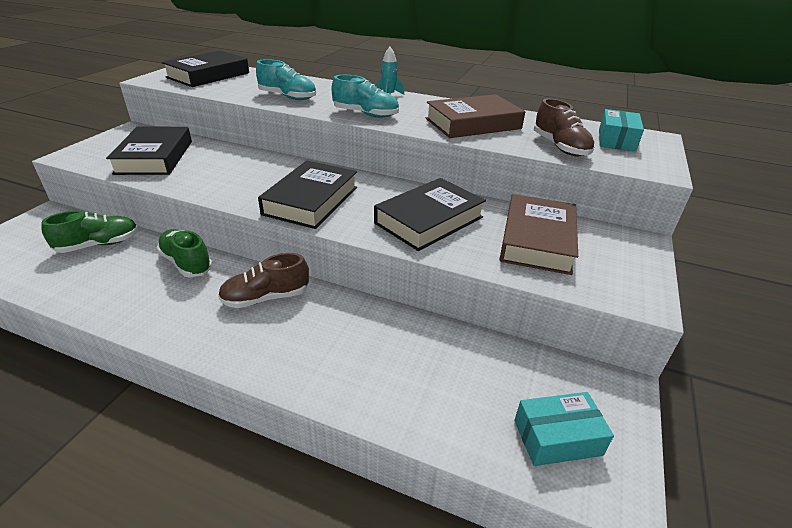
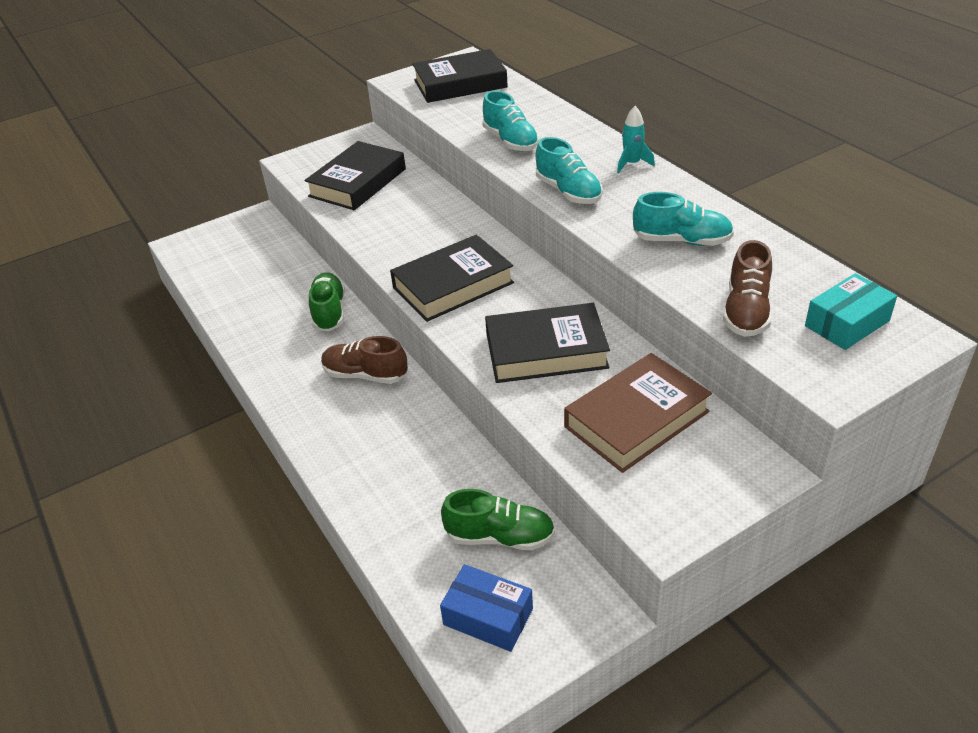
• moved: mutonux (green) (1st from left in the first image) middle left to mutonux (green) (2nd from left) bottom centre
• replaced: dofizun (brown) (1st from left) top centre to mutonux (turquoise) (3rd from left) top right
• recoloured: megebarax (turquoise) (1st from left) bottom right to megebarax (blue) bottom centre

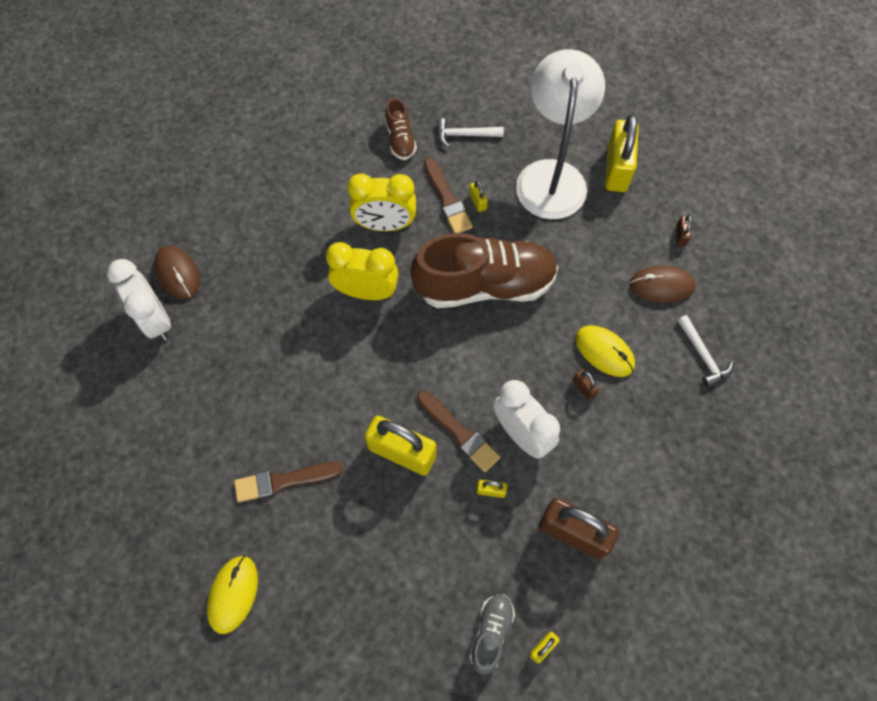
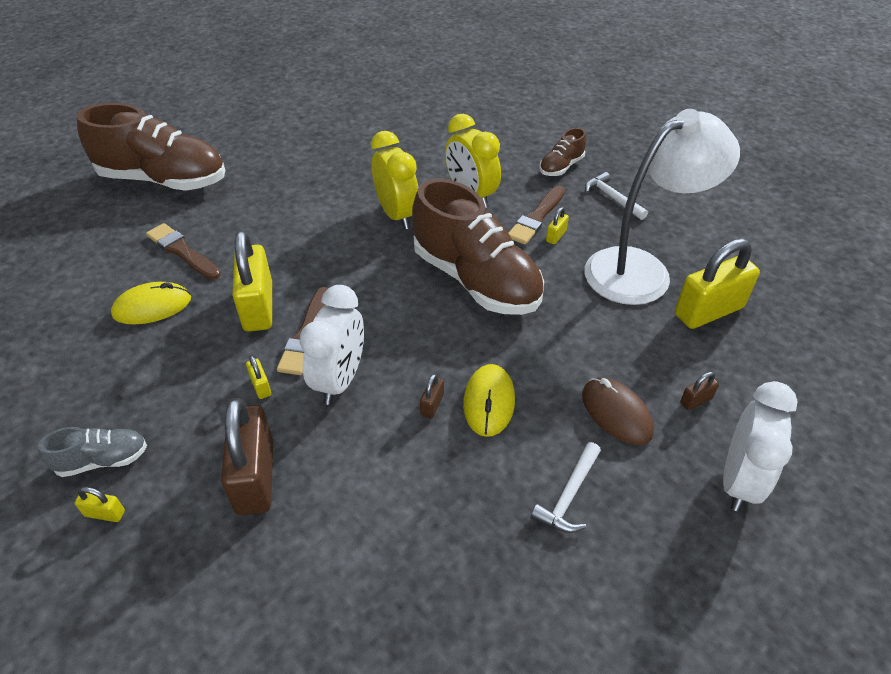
• moved: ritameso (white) (1st from left in the first image) middle left to ritameso (white) (2nd from left) middle right
• removed: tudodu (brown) (1st from left) middle left
• moved: tudodu (yellow) (1st from left) bottom left to middle left
• added: mutonux (brown) (1st from left) top left

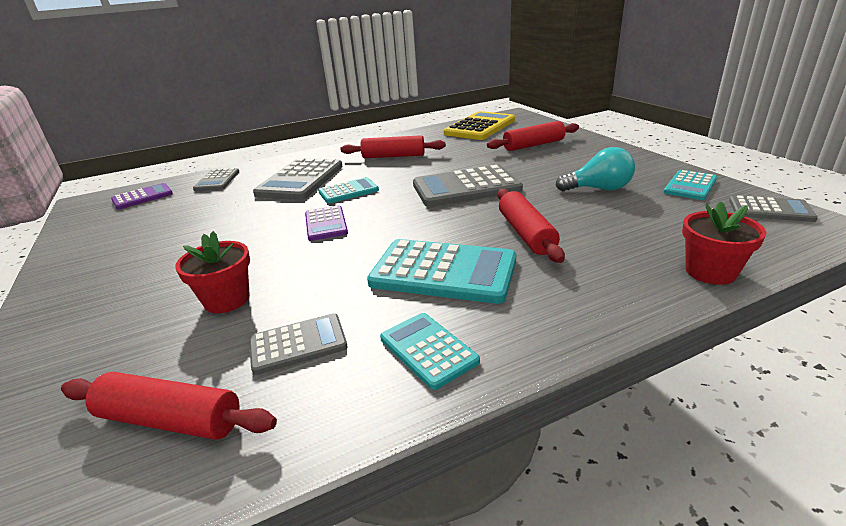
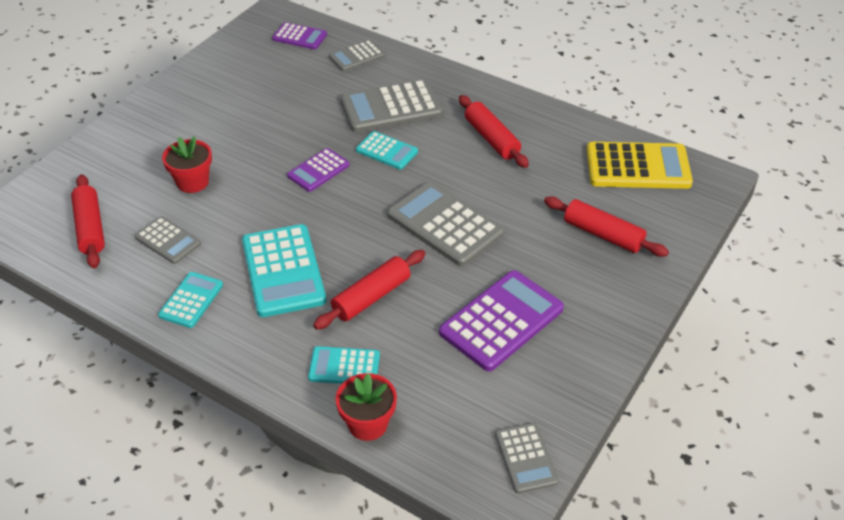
• replaced: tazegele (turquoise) top right to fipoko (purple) (3rd from left) centre
• moved: fipoko (turquoise) (4th from left in the first image) middle right to fipoko (turquoise) (3rd from left) bottom centre

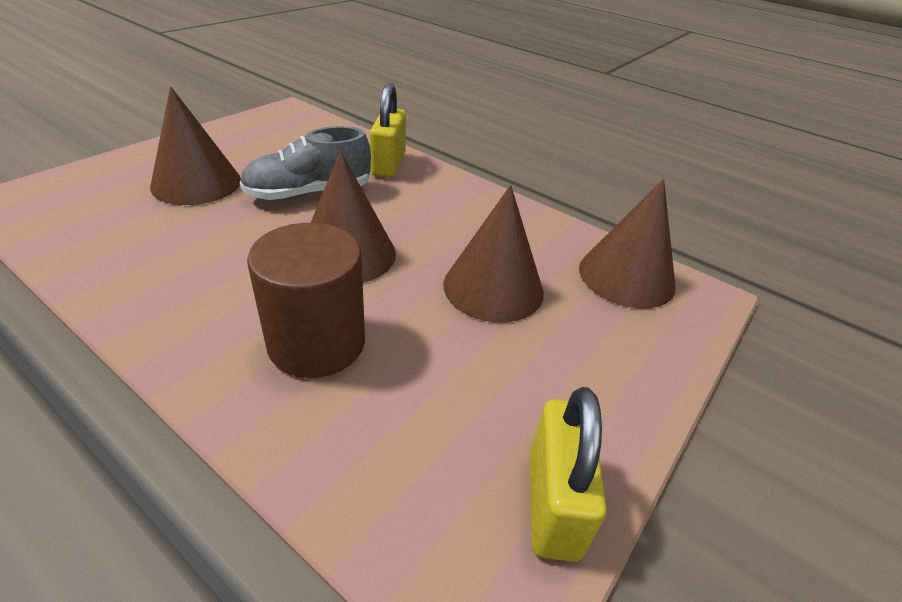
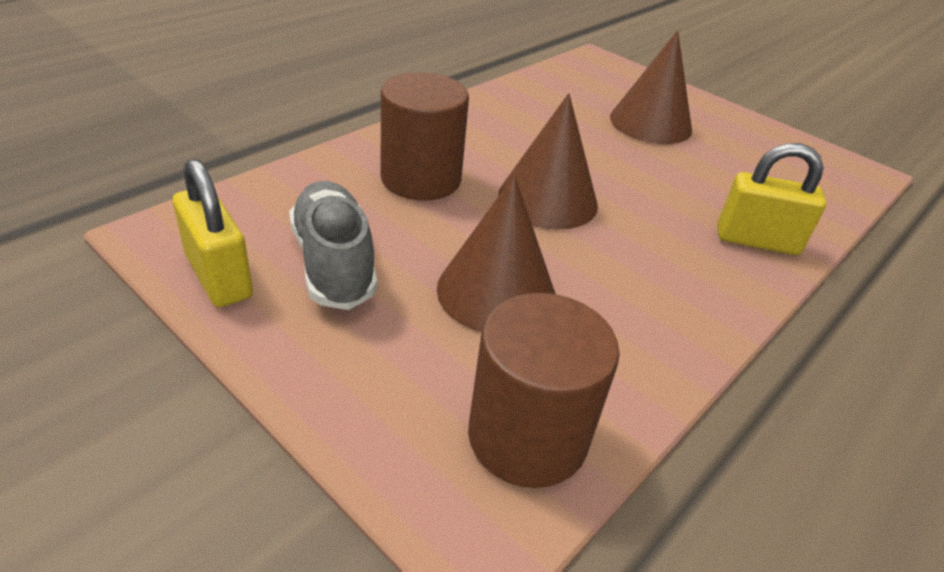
• moved: mutonux (grey) top centre to centre
• turned: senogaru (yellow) (2nd from left in the first image) bottom centre = middle left 45 degrees clockwise
• replaced: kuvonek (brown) (4th from left) middle right to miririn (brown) (2nd from left) bottom centre

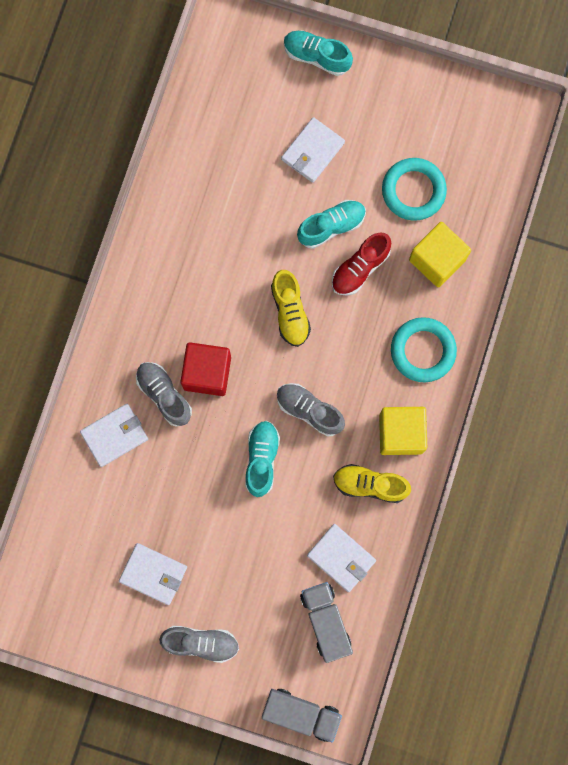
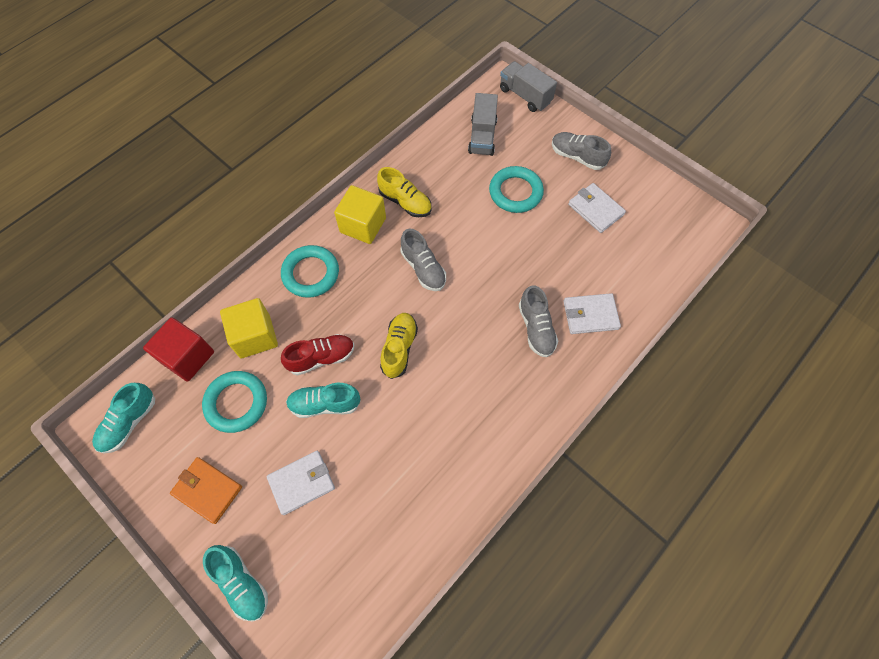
• moved: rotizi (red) centre to middle left
• moved: mutonux (turquoise) (1st from left) centre to middle left
• removed: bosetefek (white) (4th from left) bottom centre
• added: bosetefek (orange) bottom left
• added: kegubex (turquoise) (3rd from left) top centre

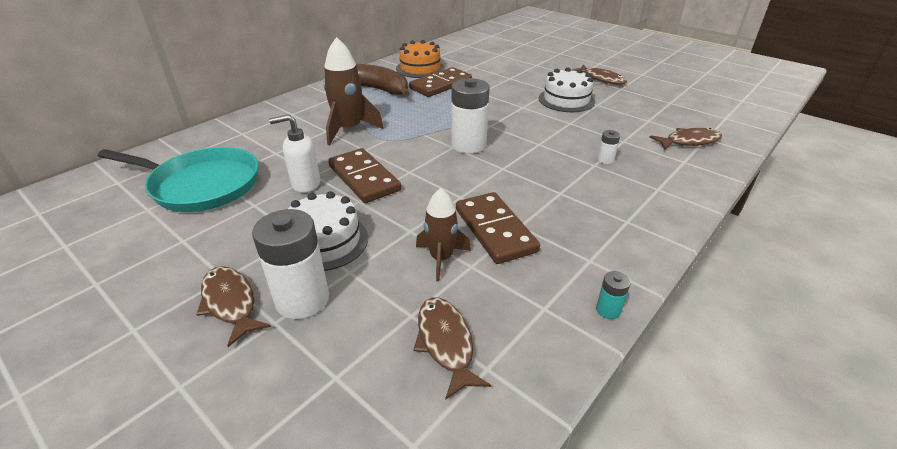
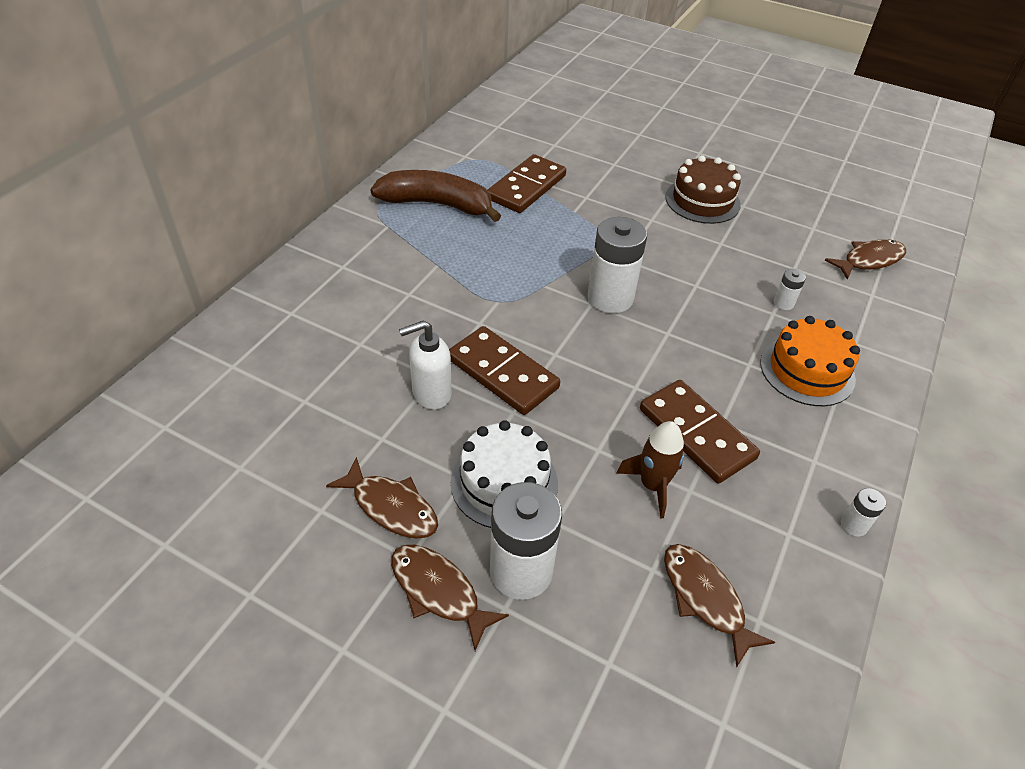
• removed: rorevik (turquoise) middle left
• removed: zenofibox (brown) (1st from left) top centre
• moved: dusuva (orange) top centre to middle right
• recoloured: dusuva (white) (2nd from left) top centre to dusuva (brown) top right
• moved: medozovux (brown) (3rd from left in the first image) top right to medozovux (brown) (1st from left) centre
• recoloured: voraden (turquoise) middle right to voraden (white) (4th from left) middle right

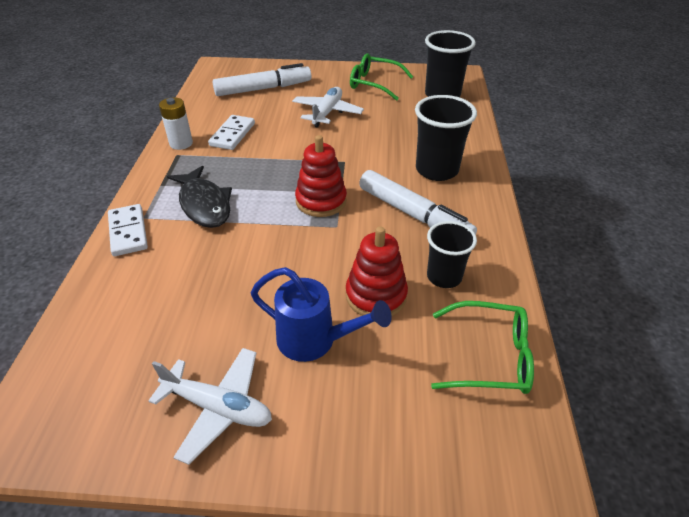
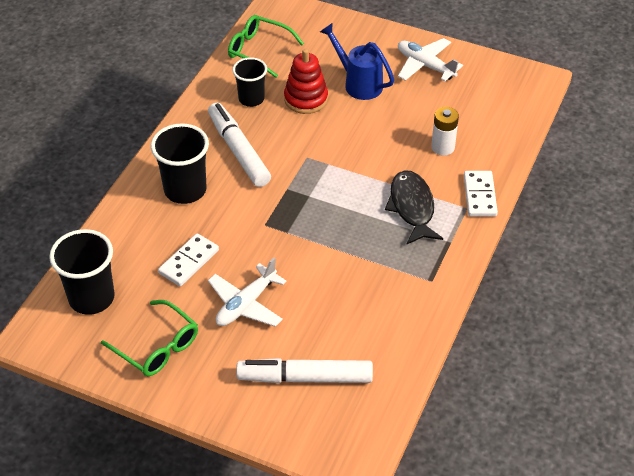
• moved: voraden (white) top left to top right
• moved: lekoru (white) (2nd from left in the first image) top centre to lekoru (white) (1st from left) middle left
• removed: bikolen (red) (1st from left) centre

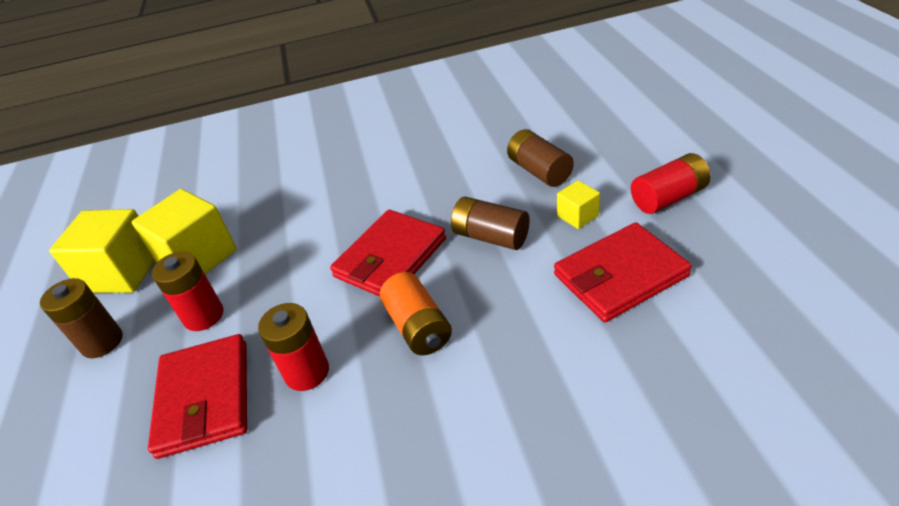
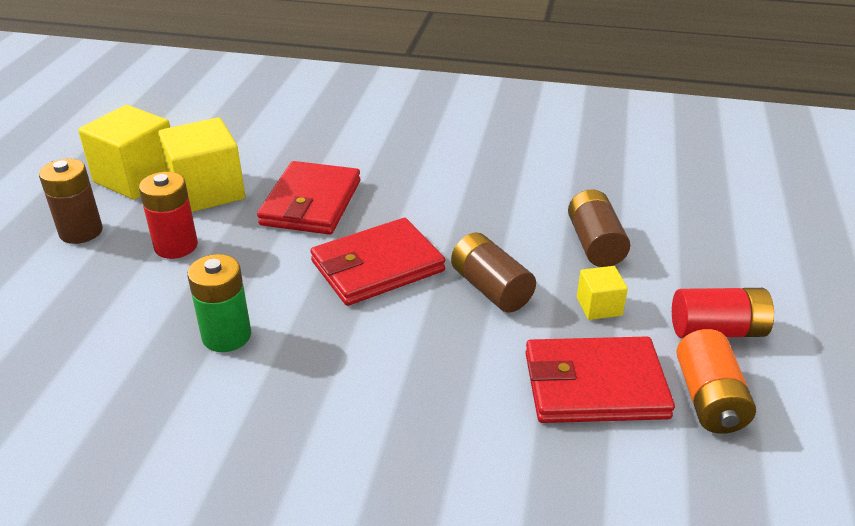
• moved: bosetefek (red) (1st from left) bottom left to centre
• recoloured: voraden (red) (2nd from left) bottom left to voraden (green) middle left
• moved: voraden (orange) centre to bottom right

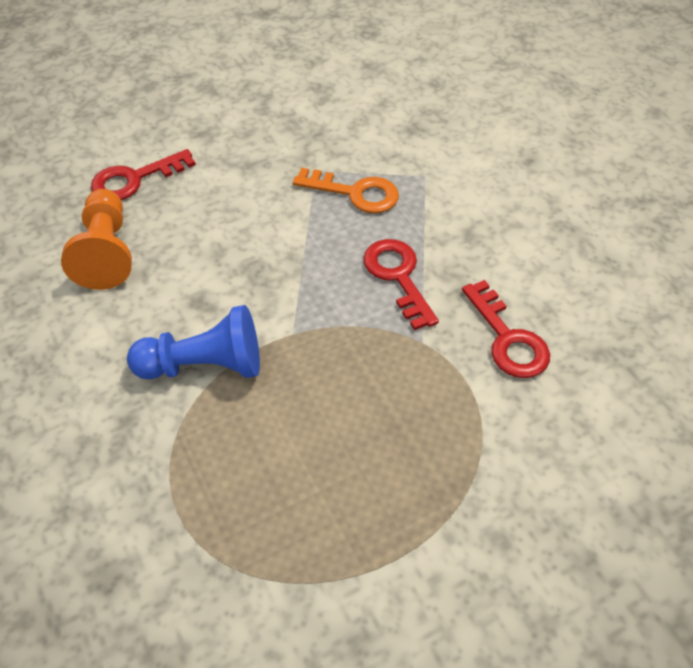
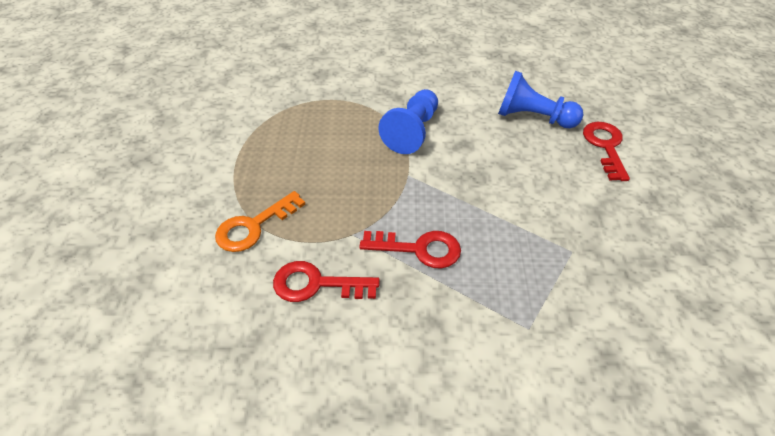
• recoloured: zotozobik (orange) middle left to zotozobik (blue) (2nd from left) top right
• moved: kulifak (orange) top centre to centre

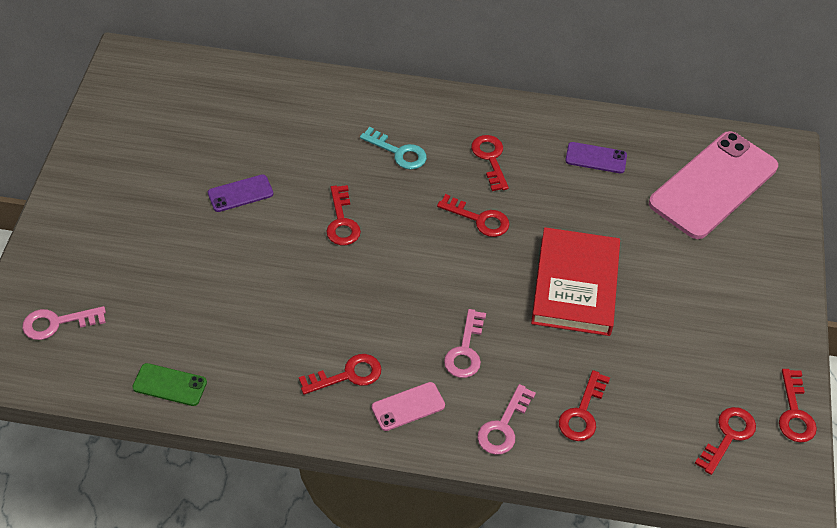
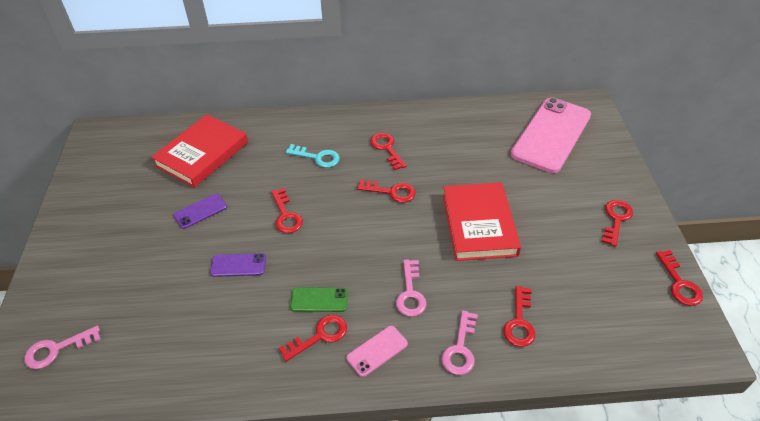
• moved: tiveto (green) bottom left to bottom centre
• moved: tiveto (purple) (2nd from left) top right to middle left
• moved: kulifak (red) (6th from left) bottom right to middle right
• added: dofizun (red) (1st from left) middle left

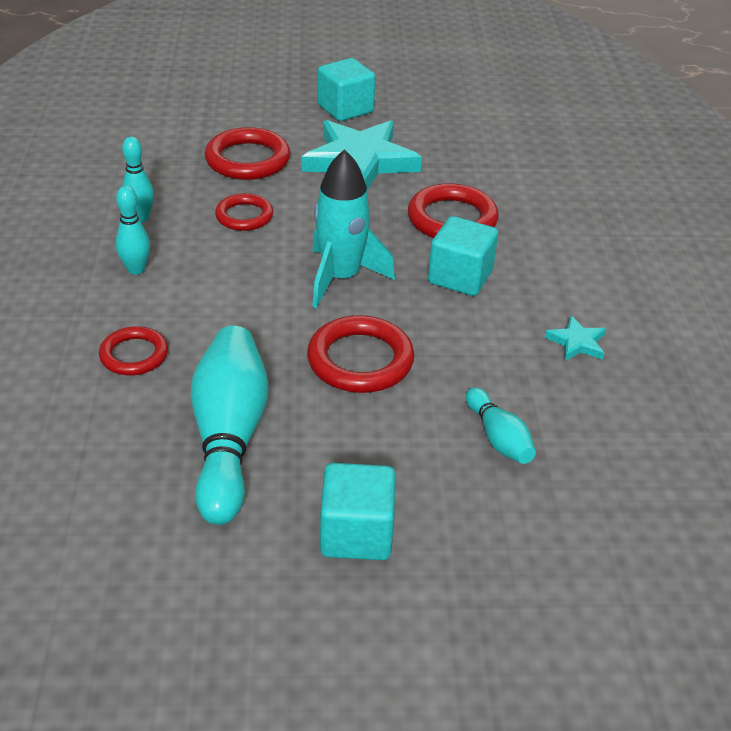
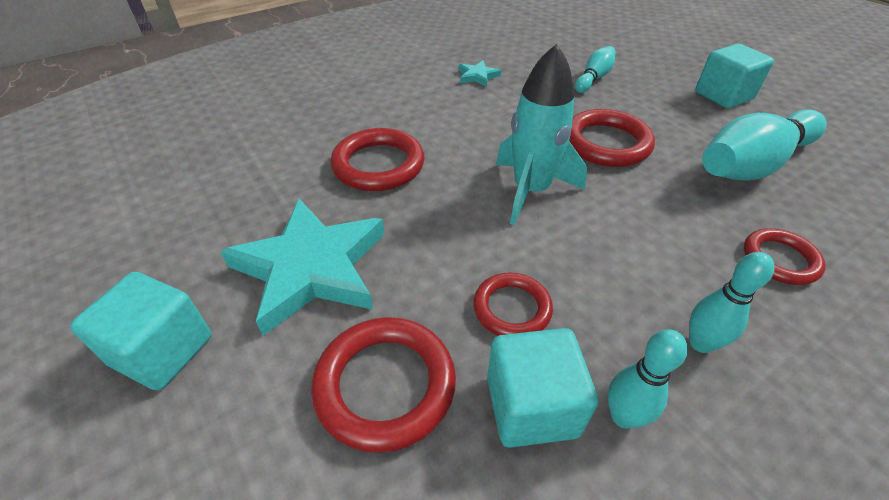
• moved: rotizi (turquoise) (3rd from left in the first image) centre to rotizi (turquoise) (2nd from left) bottom centre

